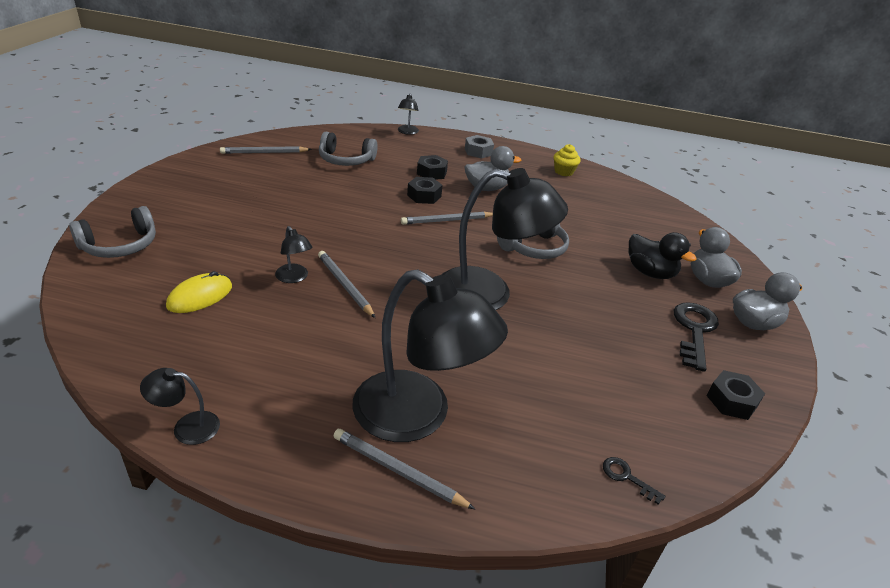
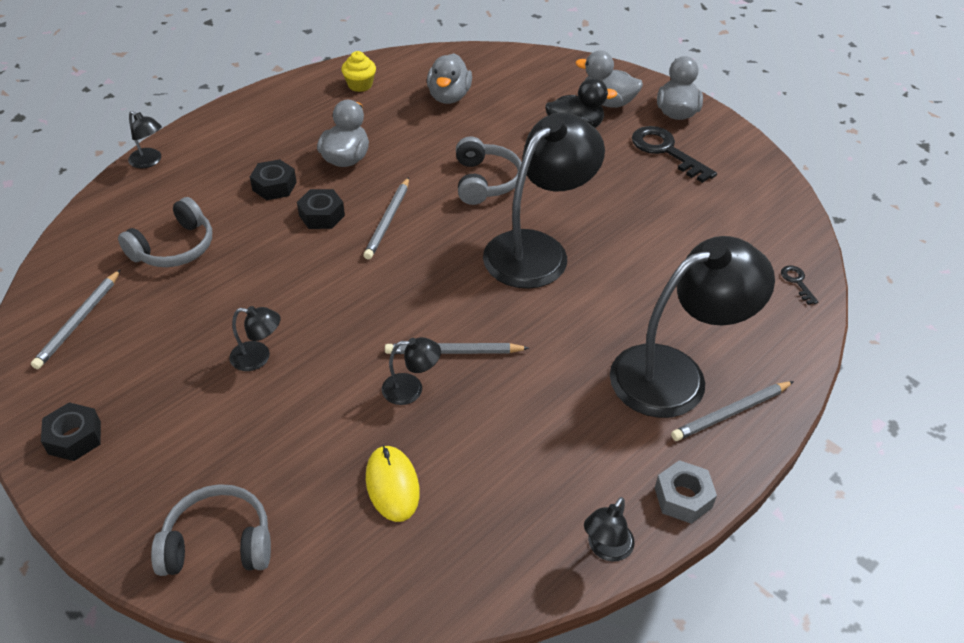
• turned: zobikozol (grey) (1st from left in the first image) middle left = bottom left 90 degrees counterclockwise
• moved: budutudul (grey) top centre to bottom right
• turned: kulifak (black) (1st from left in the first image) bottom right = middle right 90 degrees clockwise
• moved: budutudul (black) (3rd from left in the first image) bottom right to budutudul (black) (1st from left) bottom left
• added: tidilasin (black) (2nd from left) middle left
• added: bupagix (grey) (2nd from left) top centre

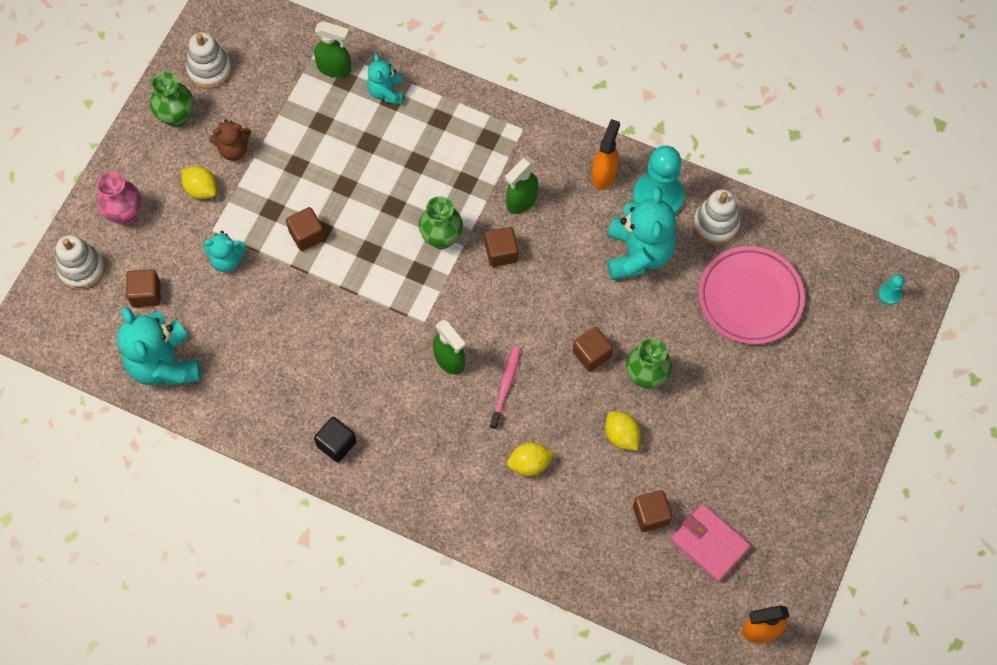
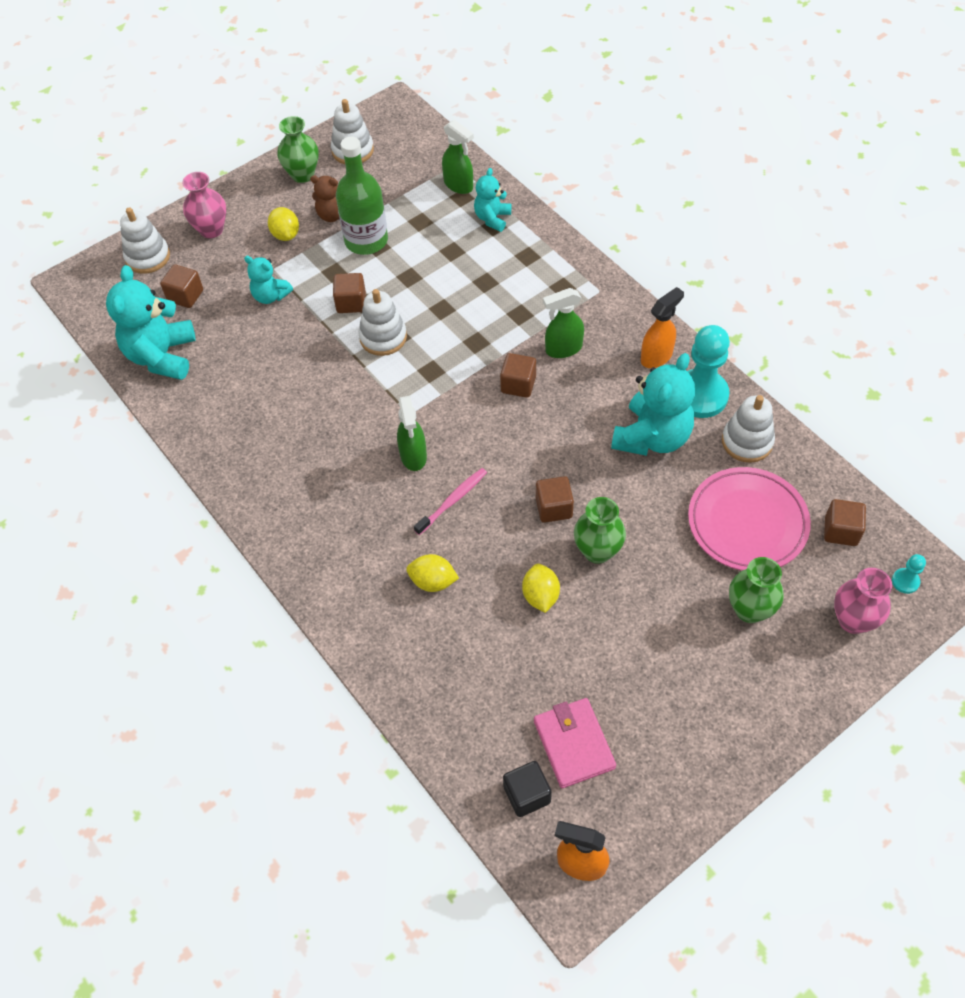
• moved: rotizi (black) centre to bottom centre
• moved: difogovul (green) (2nd from left in the first image) centre to difogovul (green) (3rd from left) middle right
• moved: rotizi (brown) (5th from left) bottom centre to middle right
• added: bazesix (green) top centre
• added: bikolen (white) (3rd from left) top centre
• added: difogovul (pink) (2nd from left) middle right

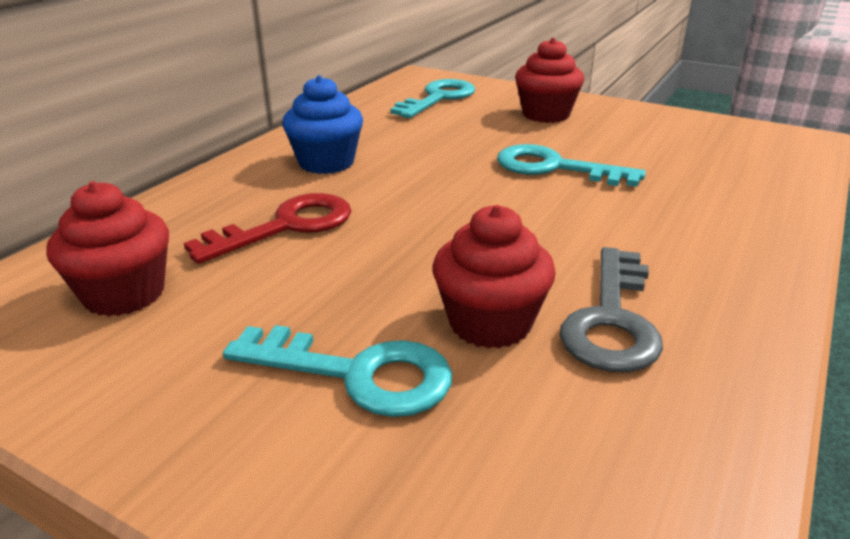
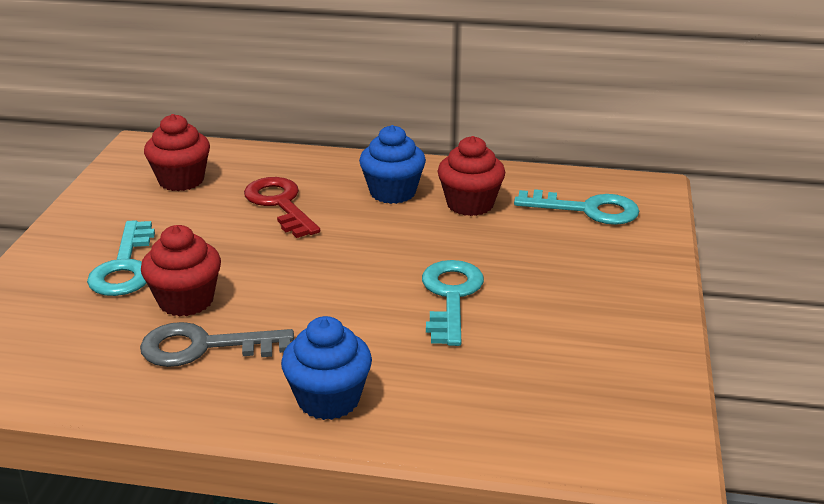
• turned: kulifak (red) middle left = centre 150 degrees counterclockwise
• moved: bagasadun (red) (3rd from left) top centre to centre
• added: bagasadun (blue) (1st from left) bottom centre

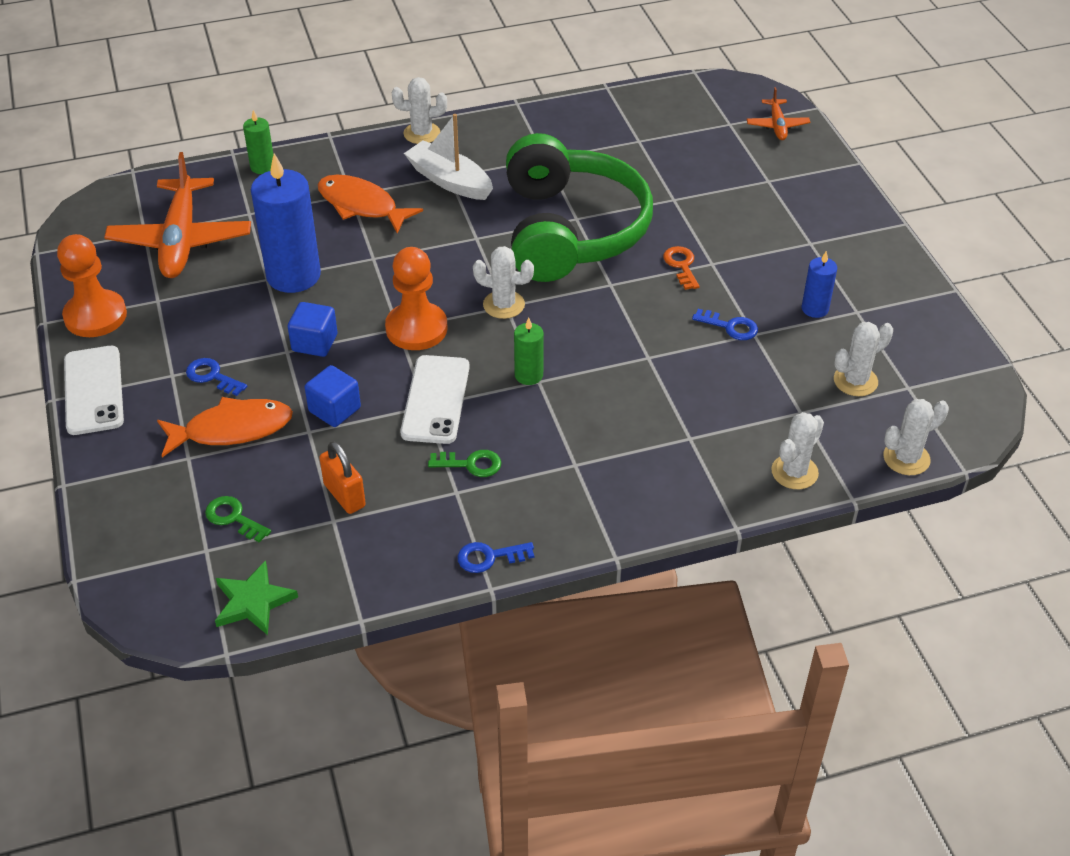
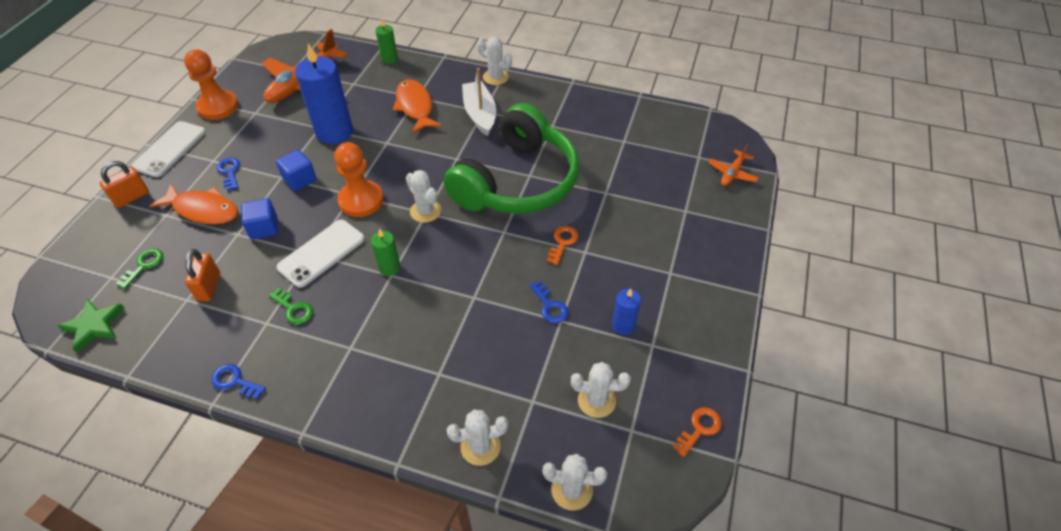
• turned: kulifak (green) (1st from left) middle left = middle left 45 degrees clockwise
• added: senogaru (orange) (1st from left) middle left
• added: kulifak (orange) (2nd from left) bottom centre

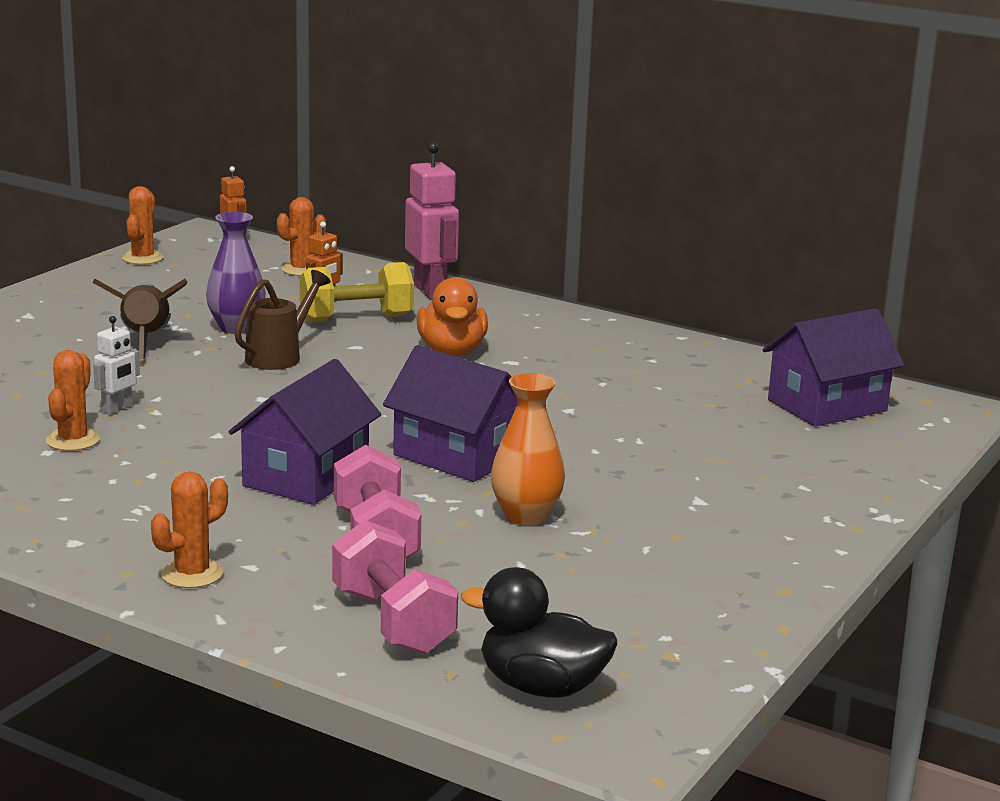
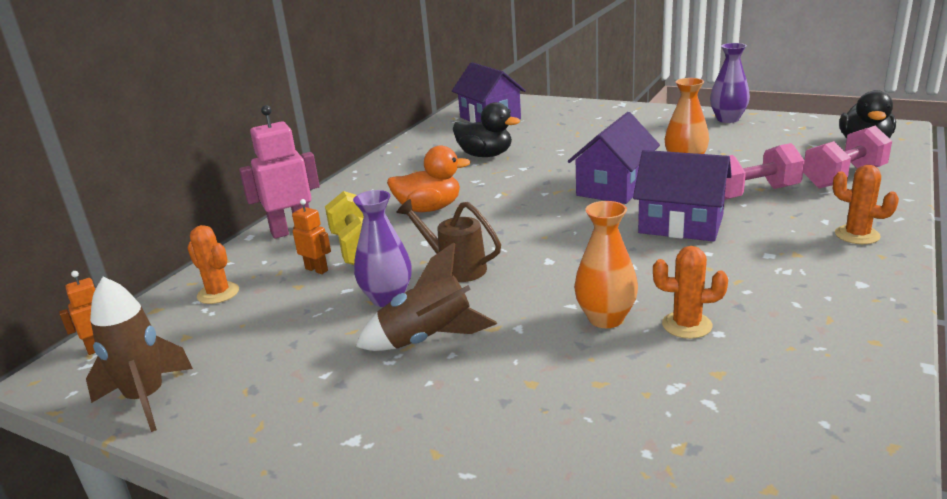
• replaced: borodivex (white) middle left to difogovul (orange) (1st from left) centre
• replaced: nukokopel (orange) (2nd from left) top left to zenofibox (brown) (1st from left) bottom left
• added: bupagix (black) (1st from left) top centre
• added: difogovul (purple) (2nd from left) top right

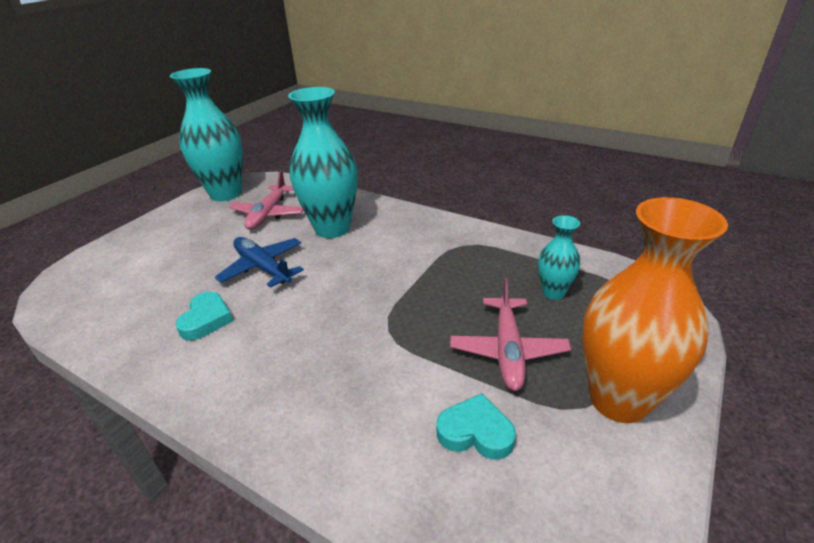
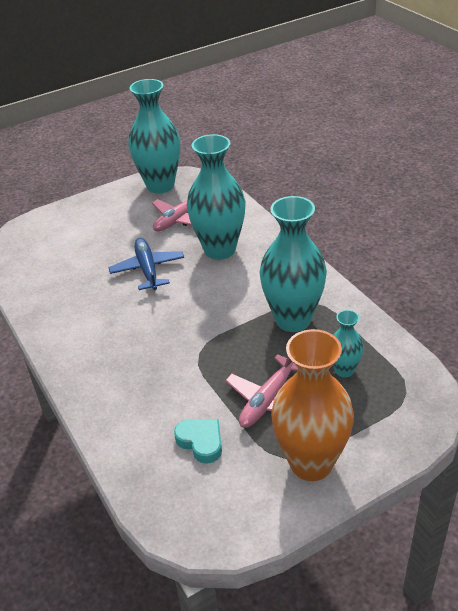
• removed: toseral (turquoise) (1st from left) middle left
• added: difogovul (turquoise) (3rd from left) centre

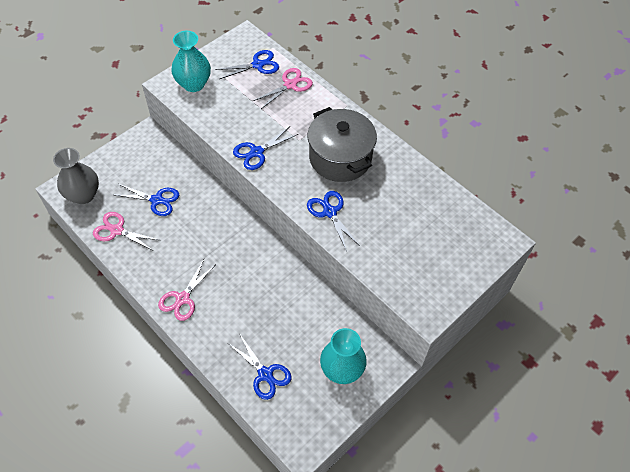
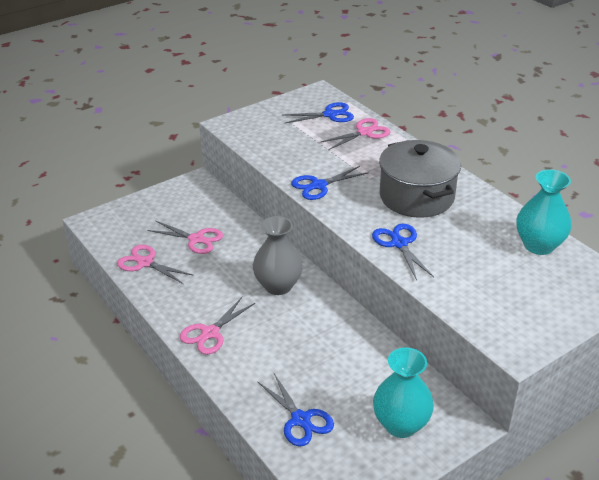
• moved: difogovul (grey) middle left to centre
• recoloured: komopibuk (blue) (1st from left) middle left to komopibuk (pink) (2nd from left) middle left
• moved: difogovul (turquoise) (1st from left in the first image) top left to difogovul (turquoise) (2nd from left) middle right

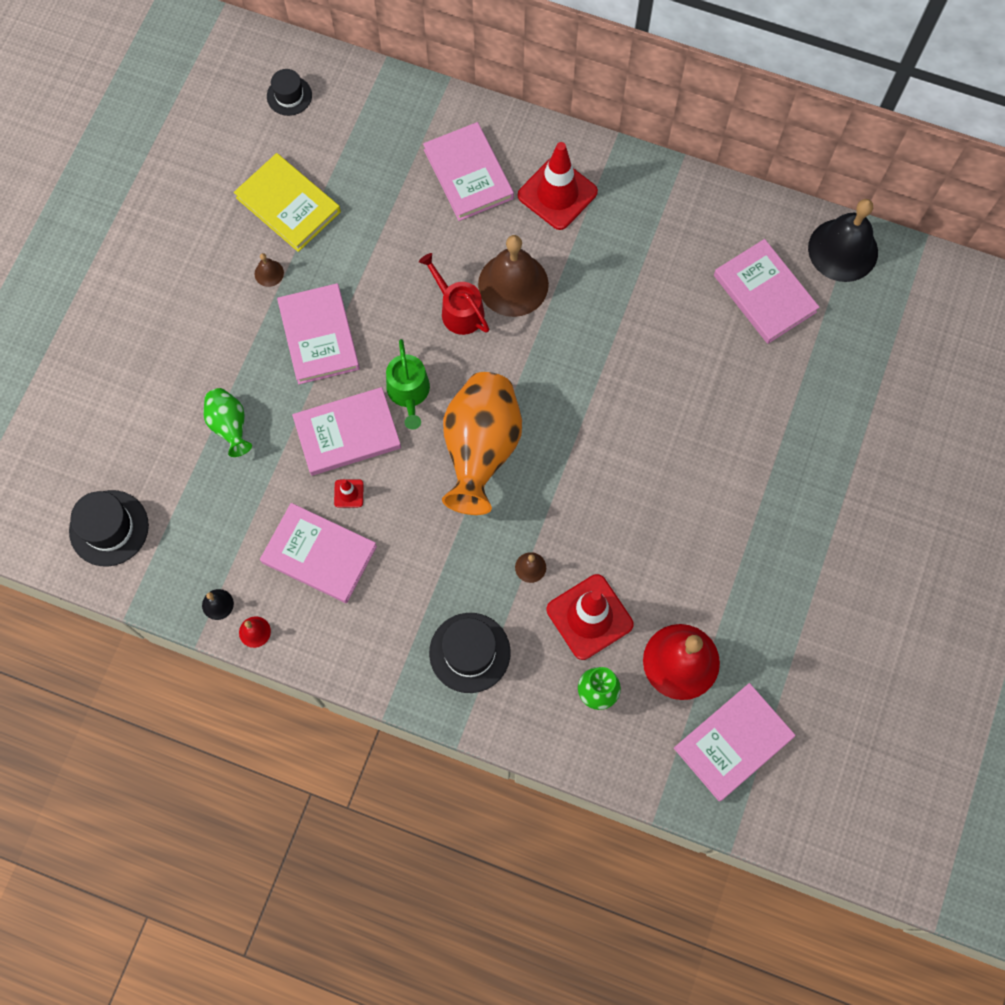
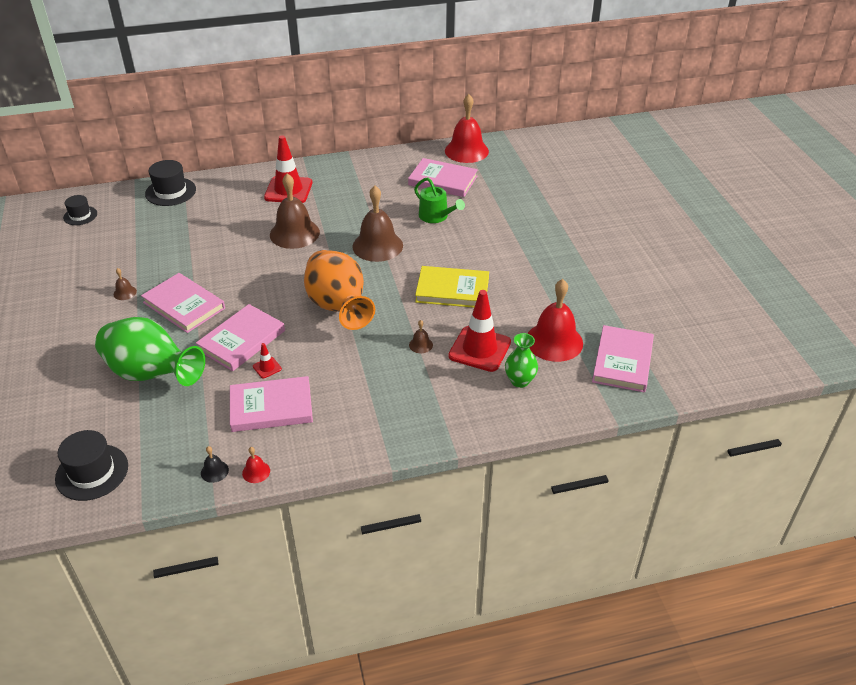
• resized: difogovul (green) (1st from left) middle left = middle left x1.95
• moved: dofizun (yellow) top left to centre
• moved: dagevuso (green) centre to top centre
• removed: dagevuso (red) top centre
• removed: dofizun (pink) (4th from left) top centre
• moved: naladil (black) (3rd from left) centre to top left
• recoloured: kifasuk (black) (2nd from left) top right to kifasuk (red) (2nd from left) top centre
• added: kifasuk (brown) (3rd from left) top centre

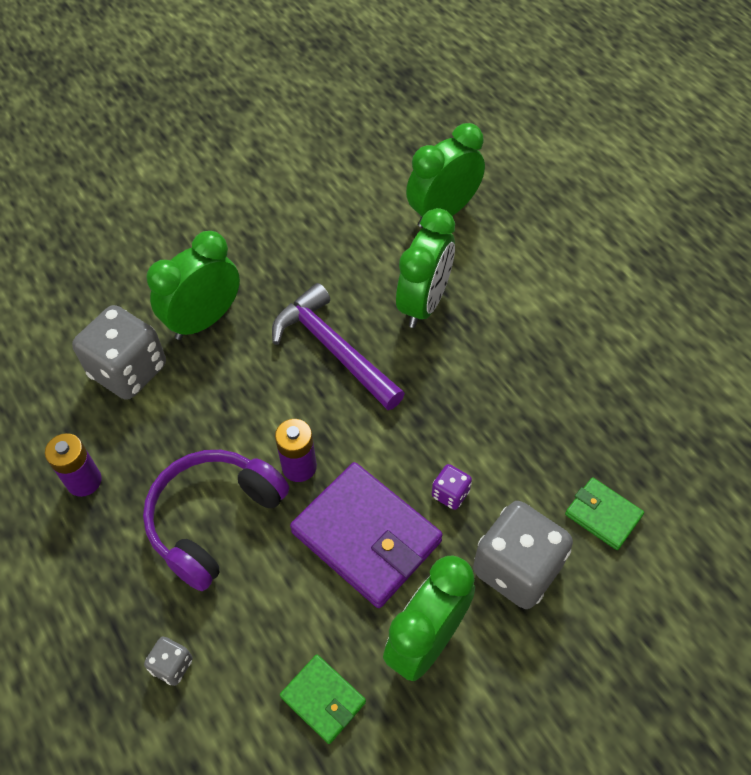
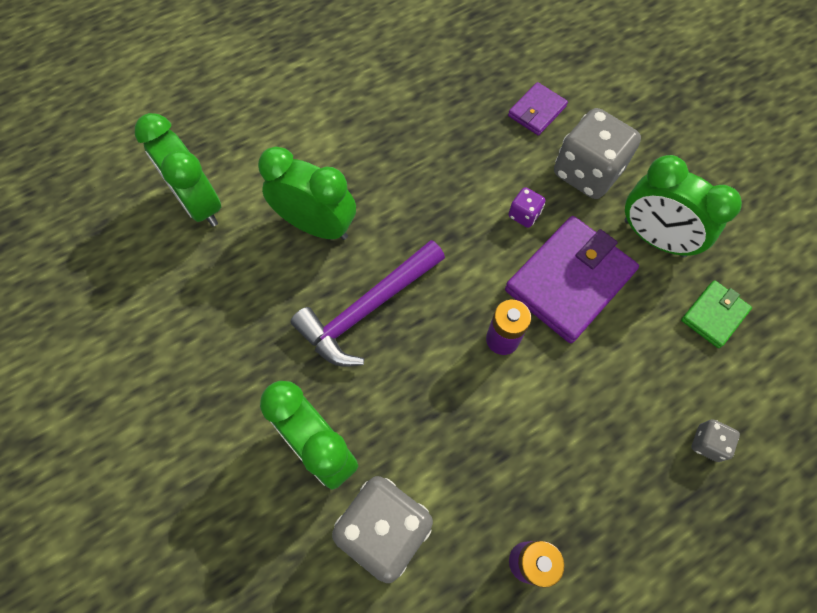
• removed: zobikozol (purple) bottom left
• recoloured: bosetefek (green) (2nd from left) middle right to bosetefek (purple) (1st from left) top centre

